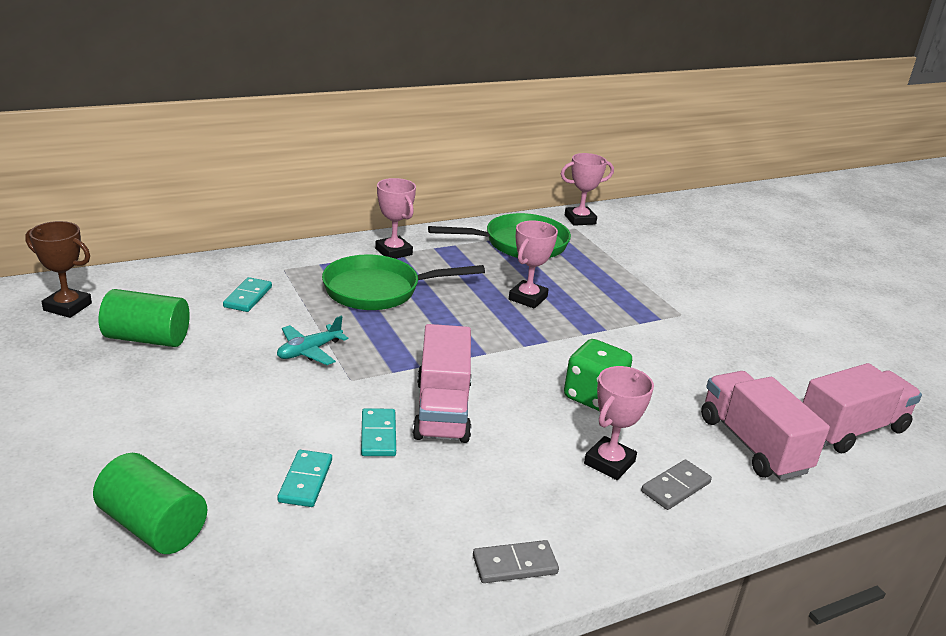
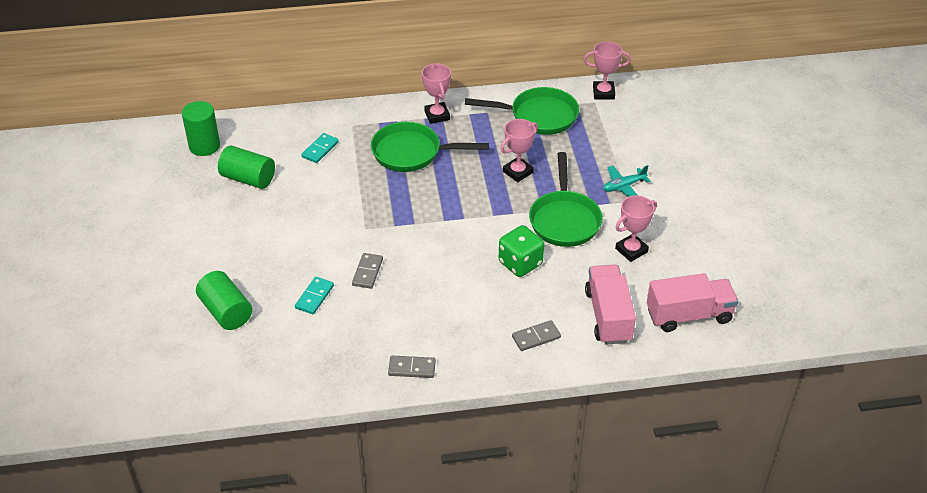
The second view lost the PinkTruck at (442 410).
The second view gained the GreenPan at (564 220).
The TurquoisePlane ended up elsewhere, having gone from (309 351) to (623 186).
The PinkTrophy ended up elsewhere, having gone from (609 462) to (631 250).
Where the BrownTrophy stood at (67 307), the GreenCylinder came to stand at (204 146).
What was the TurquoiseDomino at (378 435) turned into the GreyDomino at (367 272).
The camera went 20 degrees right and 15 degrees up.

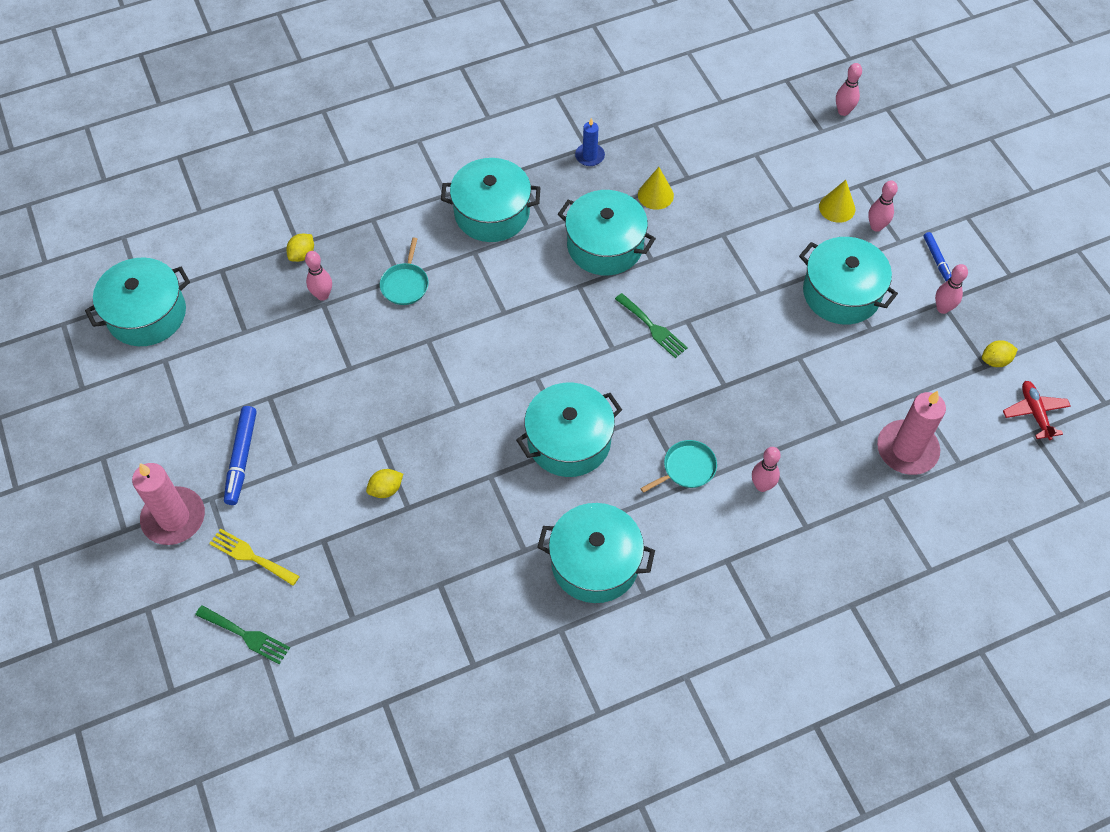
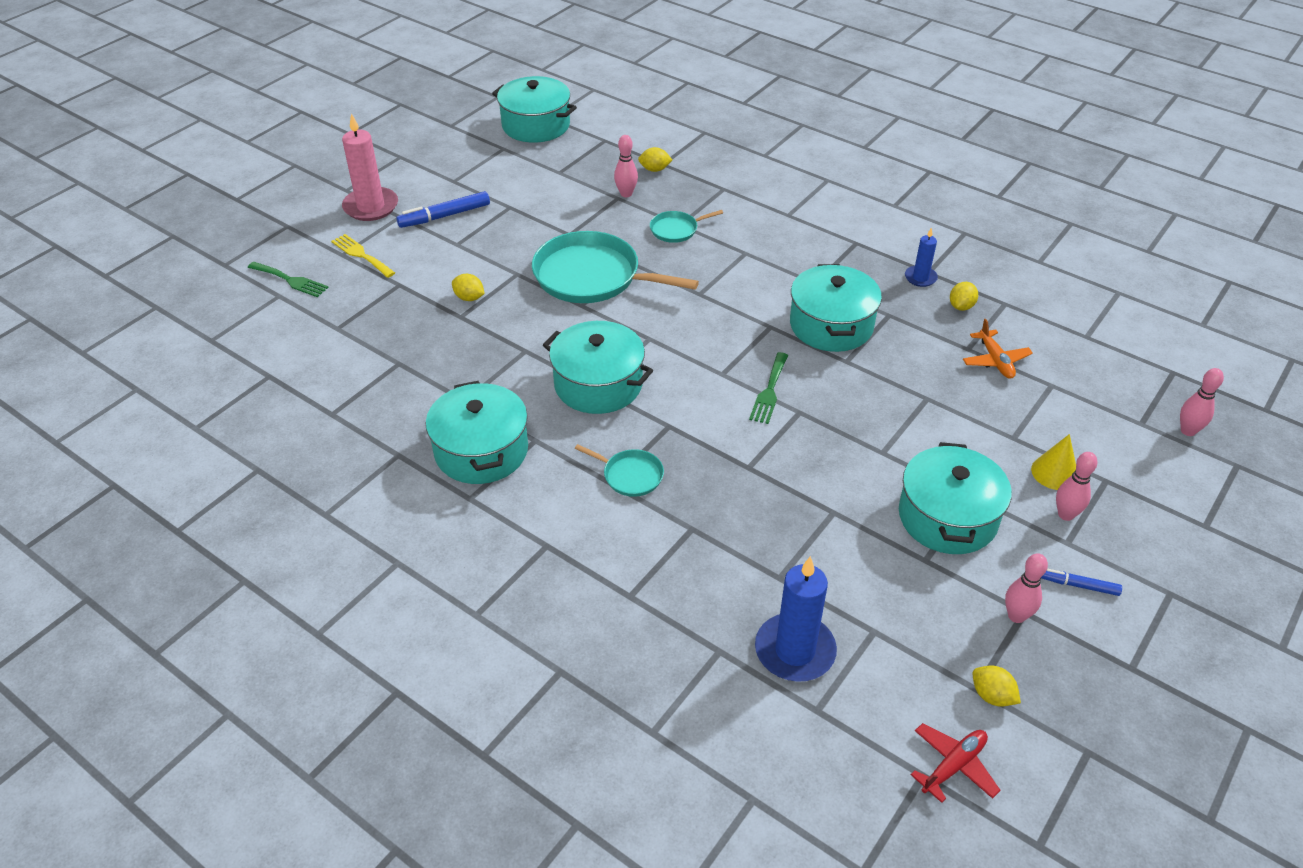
The second view lost the TurquoisePot at (492 213).
The second view lost the YellowCone at (655 195).
The second view lost the PinkBowlingPin at (762 485).
The second view gained the TurquoisePan at (592 276).
The second view gained the YellowLemon at (961 306).
The second view gained the OrangePlane at (995 360).
What was the PinkCandle at (907 449) turned into the BlueCandle at (795 651).
The GreenFork at (246 635) ended up facing another way, 60 degrees counterclockwise from before.
The YellowFork at (251 556) ended up facing another way, 45 degrees counterclockwise from before.
The BlueMarker at (936 259) ended up facing another way, 60 degrees clockwise from before.
The camera went 60 degrees right and 15 degrees down.

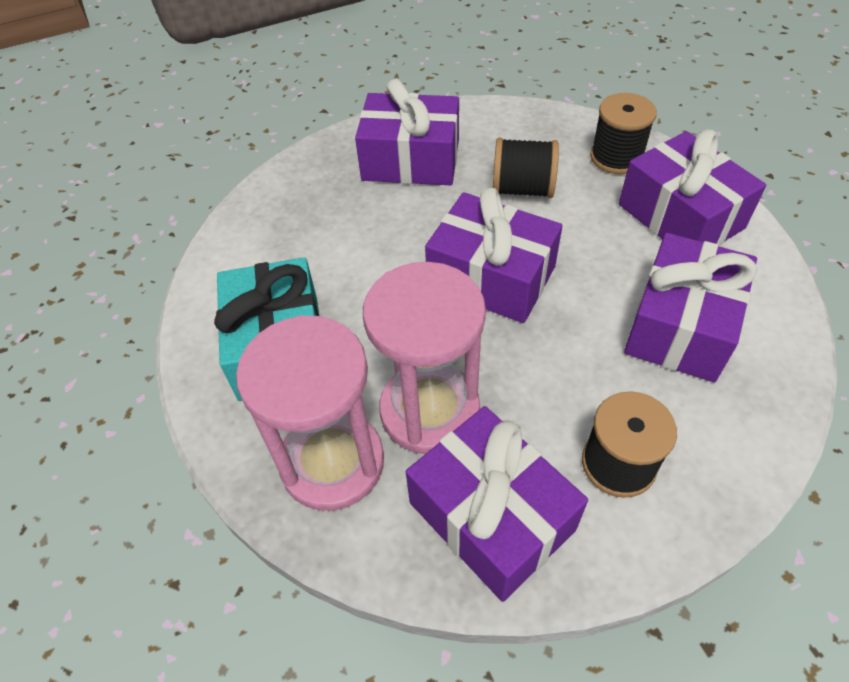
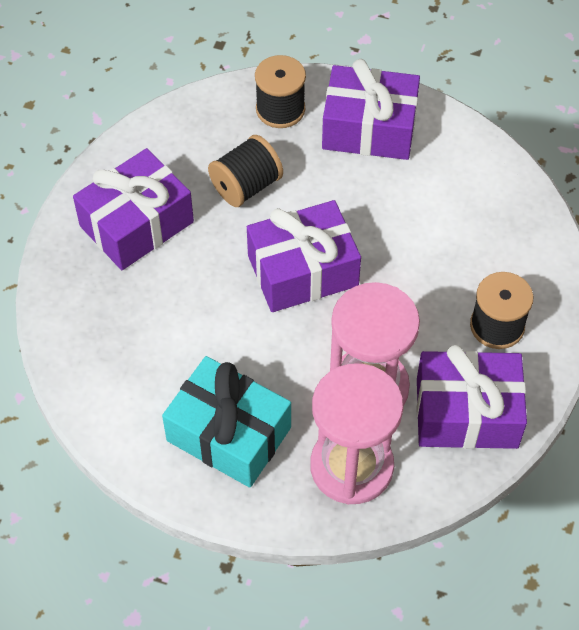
The second view lost the PurpleGift at (680 326).
The camera went 50 degrees left and 5 degrees up.

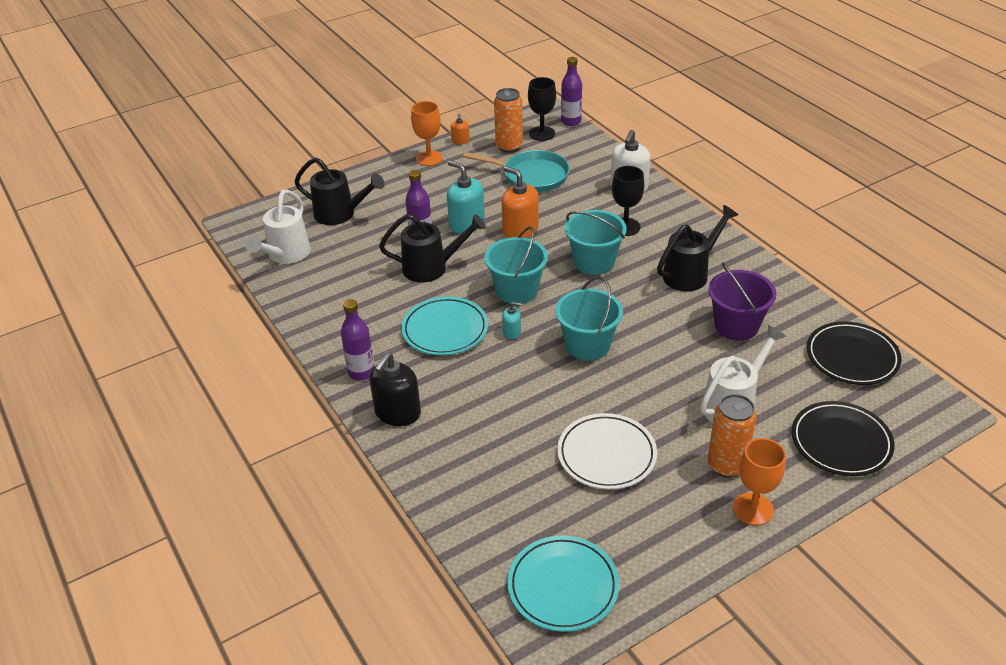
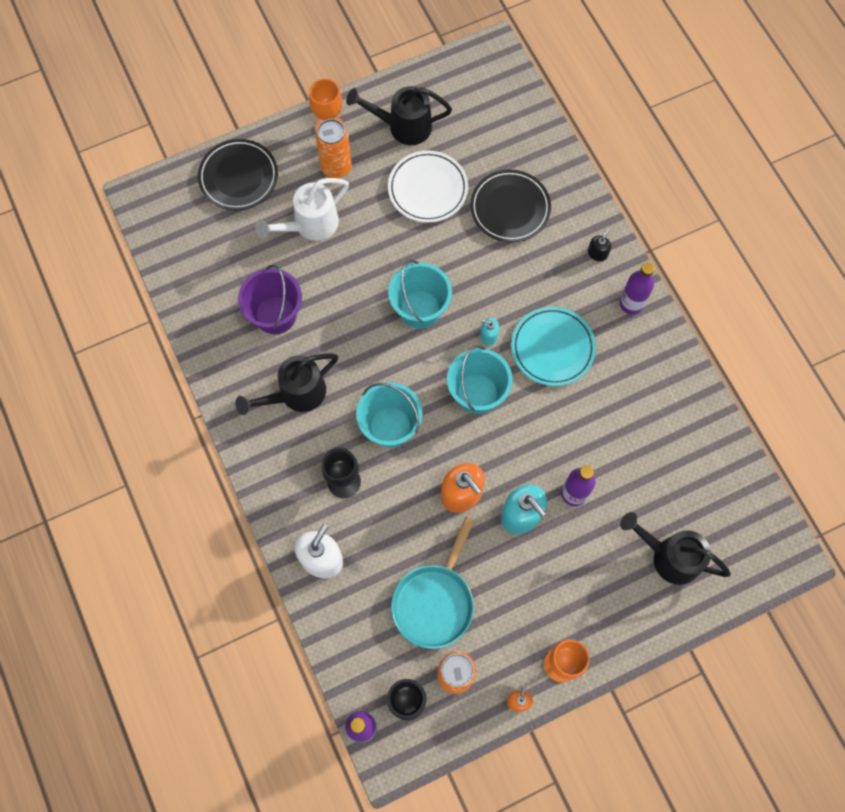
The second view lost the WhiteWateringCan at (285 255).
The second view lost the TurquoisePlate at (563 586).
The BlackWateringCan ended up elsewhere, having gone from (432 268) to (403 126).
The BlackPlate ended up elsewhere, having gone from (852 357) to (510 208).
The TurquoisePan at (531 176) ended up facing another way, 90 degrees counterclockwise from before.
The size of the BlackSoapDispenser at (397 413) changed by a factor of 0.51.
The camera went 175 degrees left and 30 degrees up.

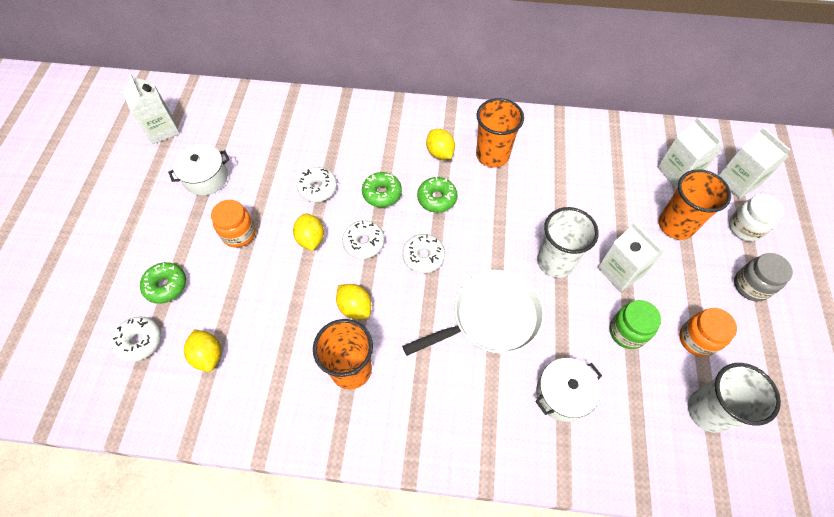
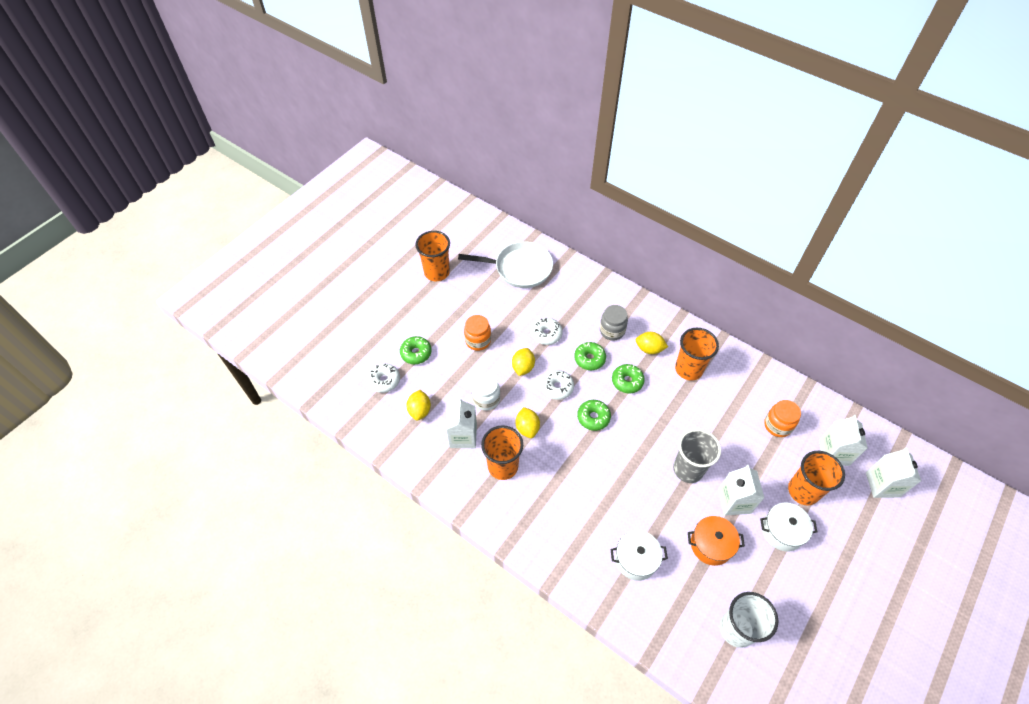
The second view gained the OrangeCup at (437 272).
The WhiteCarton ended up elsewhere, having gone from (162 129) to (463 436).
The WhitePot ended up elsewhere, having gone from (206 178) to (782 531).
The WhitePan ended up elsewhere, having gone from (491 318) to (519 268).
The OrangeJar ended up elsewhere, having gone from (697 339) to (777 425).
The WhiteJar ended up elsewhere, having gone from (745 228) to (486 399).
The GreyJar ended up elsewhere, having gone from (751 286) to (612 331).
Where the GreenJar stood at (627 332), the OrangePot came to stand at (711 545).
What was the WhiteDonut at (423 257) turned into the GreenDonut at (593 417).
What was the WhiteCup at (555 262) turned into the GreyCup at (688 469).
The YellowLemon at (440 153) ended up facing another way, 75 degrees counterclockwise from before.
The camera went 30 degrees right and 5 degrees down.

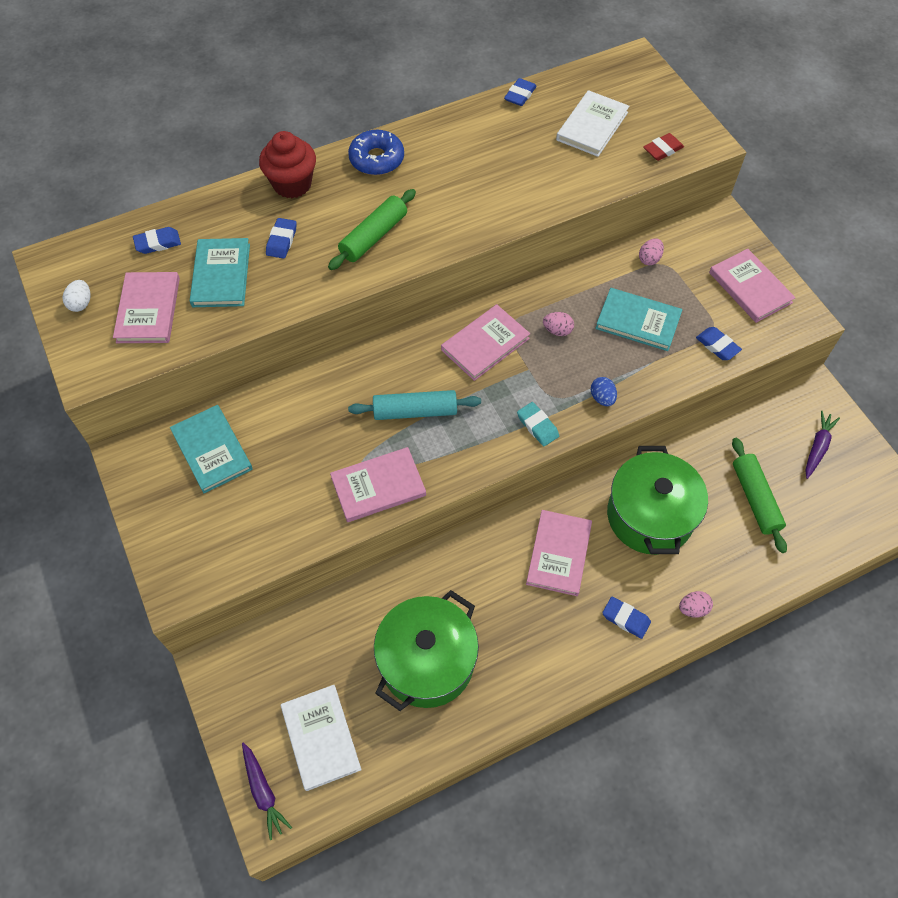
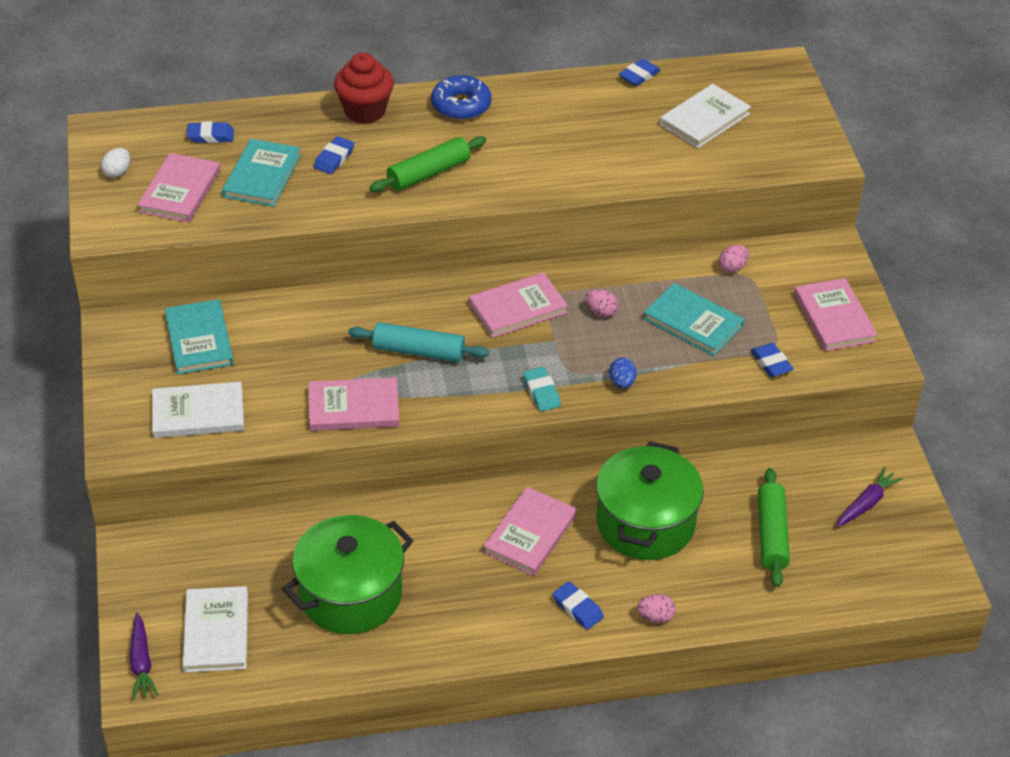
The second view lost the RedEraser at (662 150).
The second view gained the WhiteBook at (198 413).
The camera went 15 degrees right and 15 degrees down.

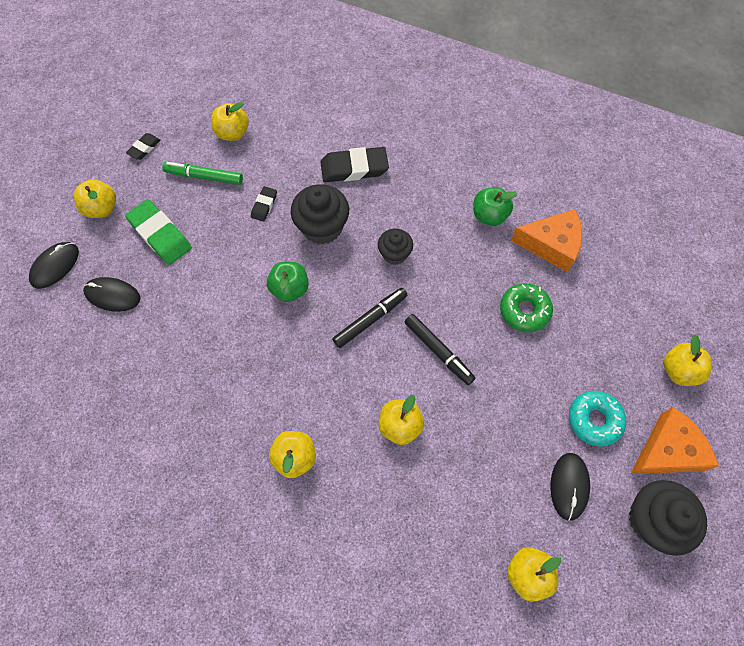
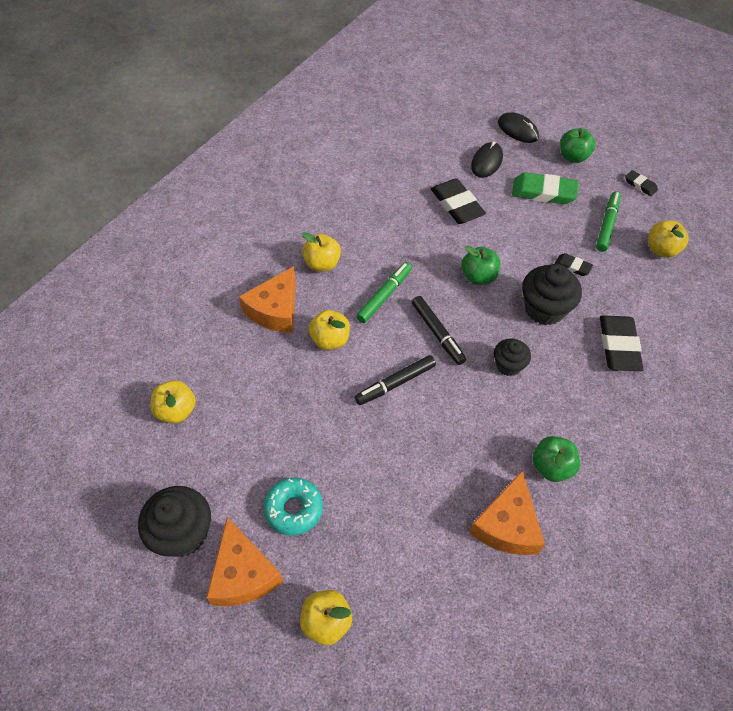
The second view lost the GreenDonut at (524 310).
The second view lost the BlackMouse at (569 486).
The second view gained the OrangeCheese at (275 310).
The second view gained the GreenMarker at (384 295).
The second view gained the BlackEraser at (457 205).
What was the YellowApple at (102 208) turned into the GreenApple at (573 157).
The GreenEraser at (160 235) ended up facing another way, 45 degrees clockwise from before.
The camera went 100 degrees right and 10 degrees down.

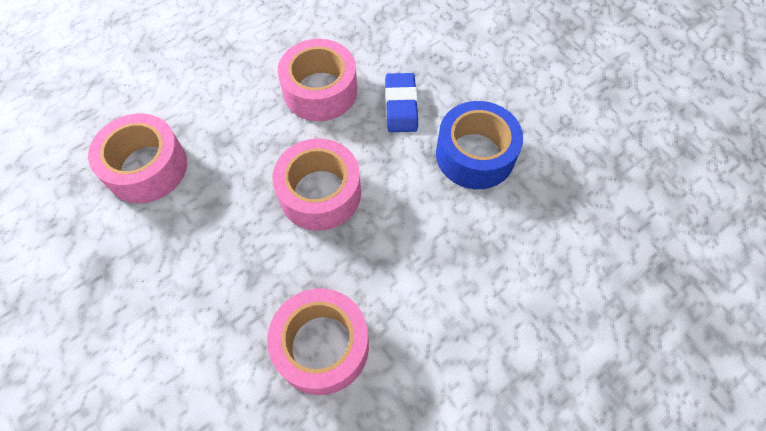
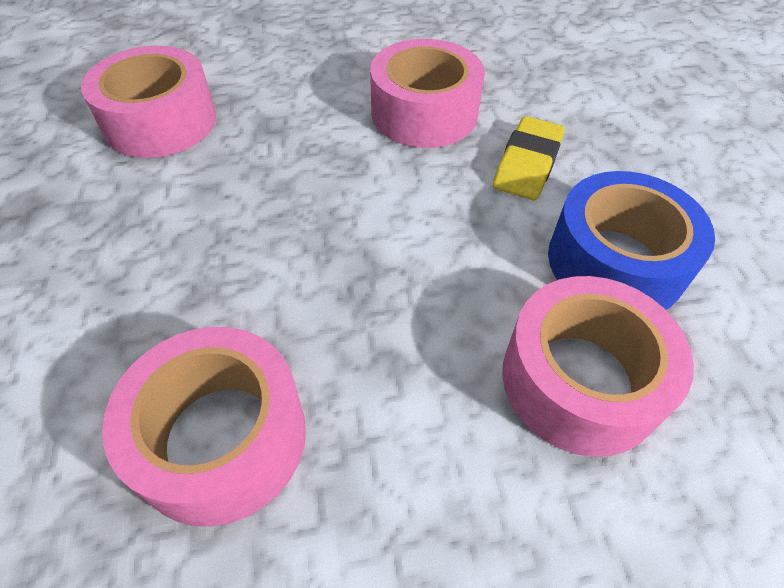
The PinkTape ended up elsewhere, having gone from (320 193) to (580 380).
What was the BlueEraser at (401 106) turned into the YellowEraser at (527 164).
The camera went 25 degrees right and 10 degrees down.

